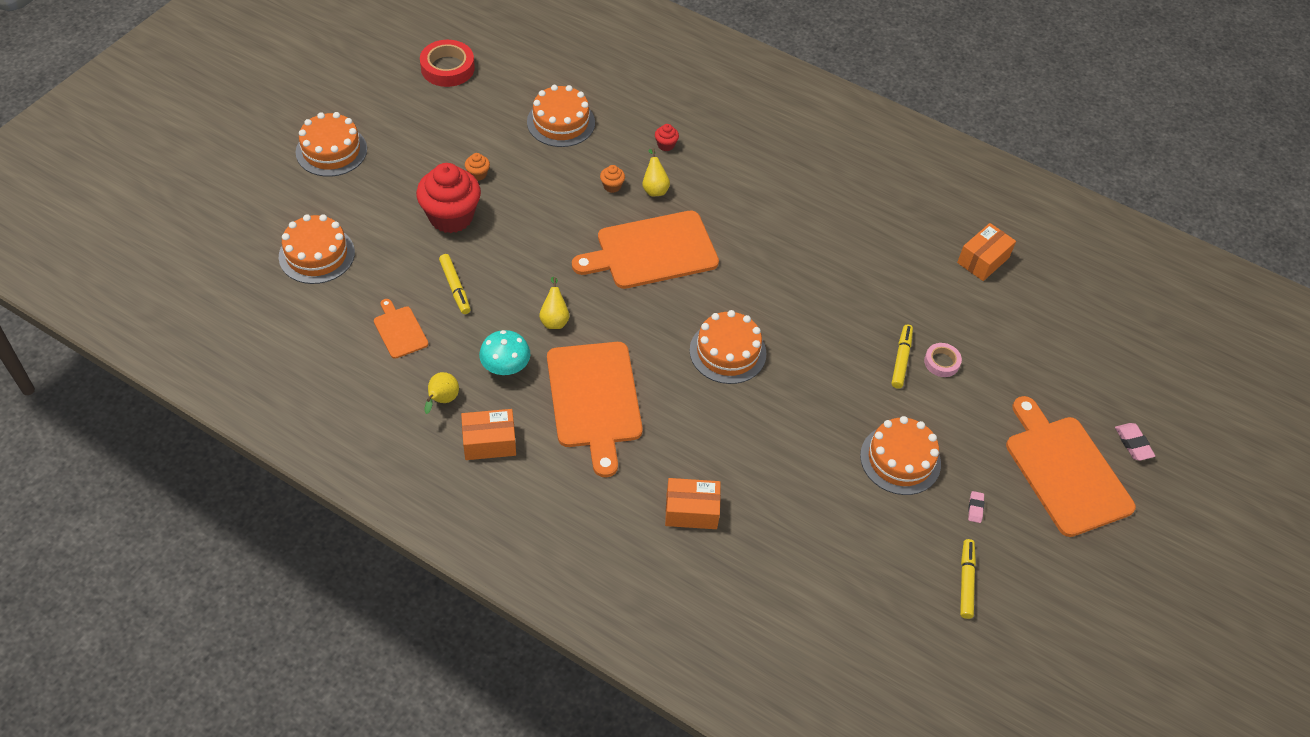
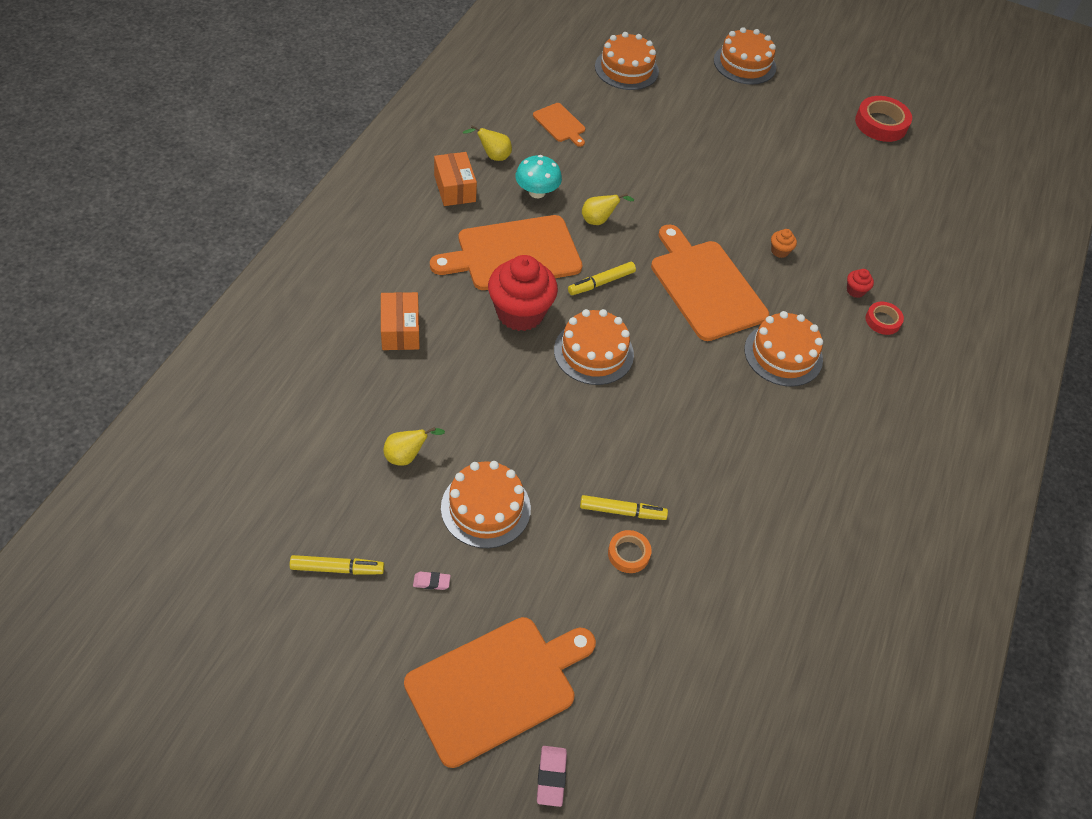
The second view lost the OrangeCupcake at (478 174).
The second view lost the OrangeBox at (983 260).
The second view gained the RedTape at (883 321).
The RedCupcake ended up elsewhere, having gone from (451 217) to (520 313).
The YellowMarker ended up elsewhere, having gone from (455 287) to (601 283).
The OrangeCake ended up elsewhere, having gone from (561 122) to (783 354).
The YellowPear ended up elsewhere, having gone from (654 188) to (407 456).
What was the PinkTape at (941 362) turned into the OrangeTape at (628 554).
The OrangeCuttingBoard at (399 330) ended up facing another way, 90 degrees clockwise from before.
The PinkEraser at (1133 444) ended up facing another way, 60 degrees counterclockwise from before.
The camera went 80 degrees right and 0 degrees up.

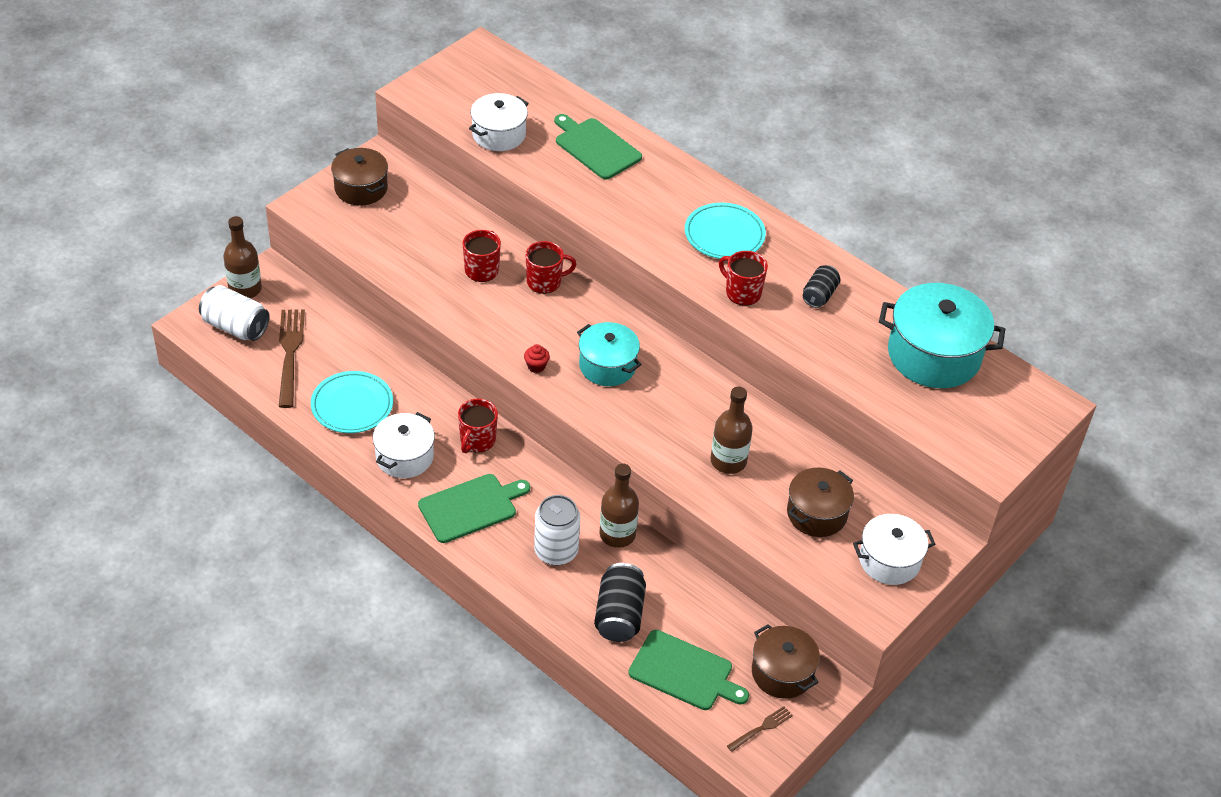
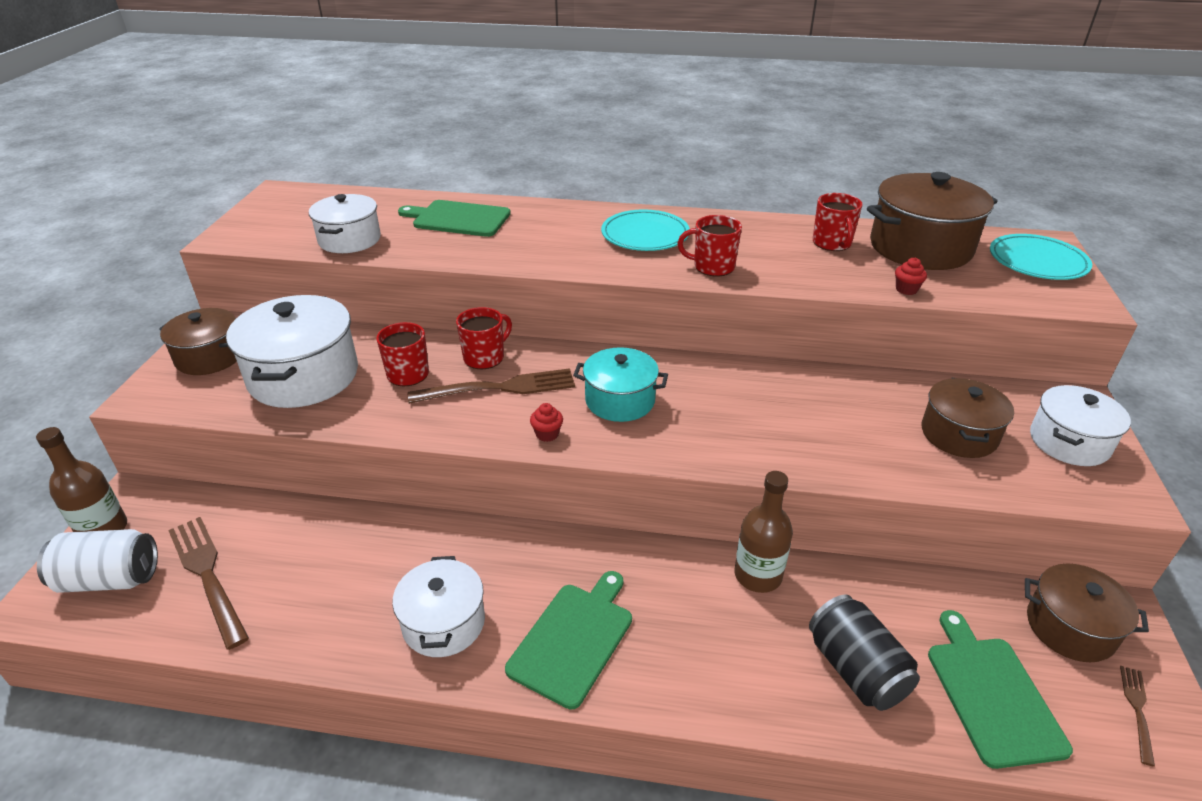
The second view lost the WhiteCan at (556 551).
The second view lost the BrownBottle at (728 461).
The second view lost the BlackCan at (819 295).
The second view gained the WhitePot at (303 376).
The second view gained the BrownFork at (499 388).
The second view gained the RedCupcake at (906 289).
The TurquoisePlate ended up elsewhere, having gone from (352 405) to (1037 262).
The RedMug ended up elsewhere, having gone from (477 440) to (832 243).
What was the TurquoisePot at (934 355) turned into the BrownPot at (920 247).
The GreenCuttingBoard at (684 672) ended up facing another way, 90 degrees counterclockwise from before.
The camera went 30 degrees left and 10 degrees down.

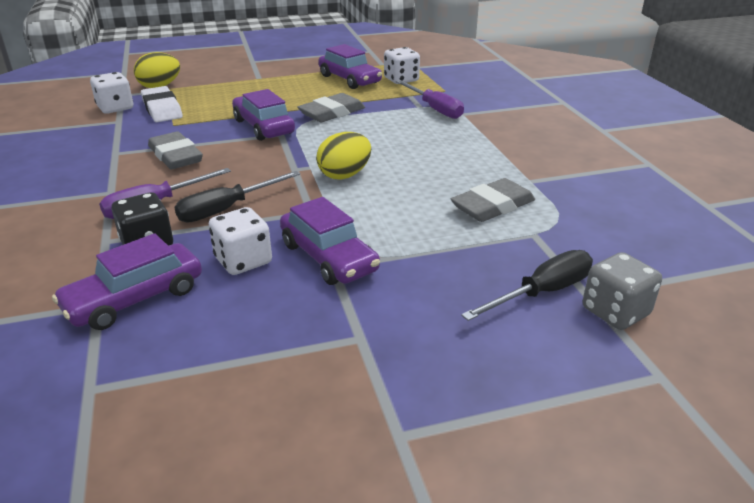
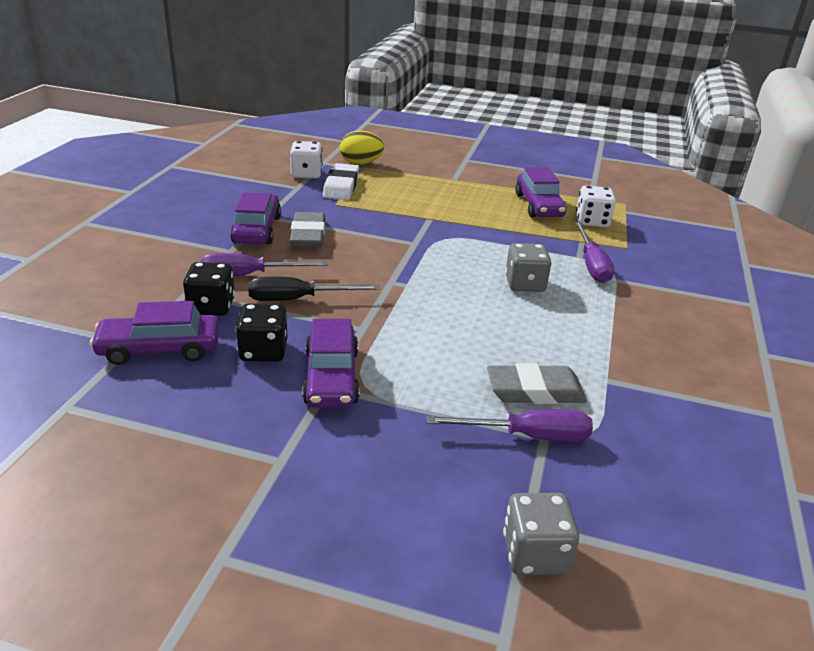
The second view lost the GreyEraser at (332 113).
The second view lost the YellowEgg at (344 175).
The second view lost the BlackScrewdriver at (541 293).
The second view gained the PurpleScrewdriver at (527 436).
The second view gained the GreyDice at (525 284).
The PurpleCar ended up elsewhere, having gone from (263 127) to (257 230).
What was the WhiteDice at (243 261) turned into the BlackDice at (263 351).
The camera went 30 degrees right and 0 degrees up.

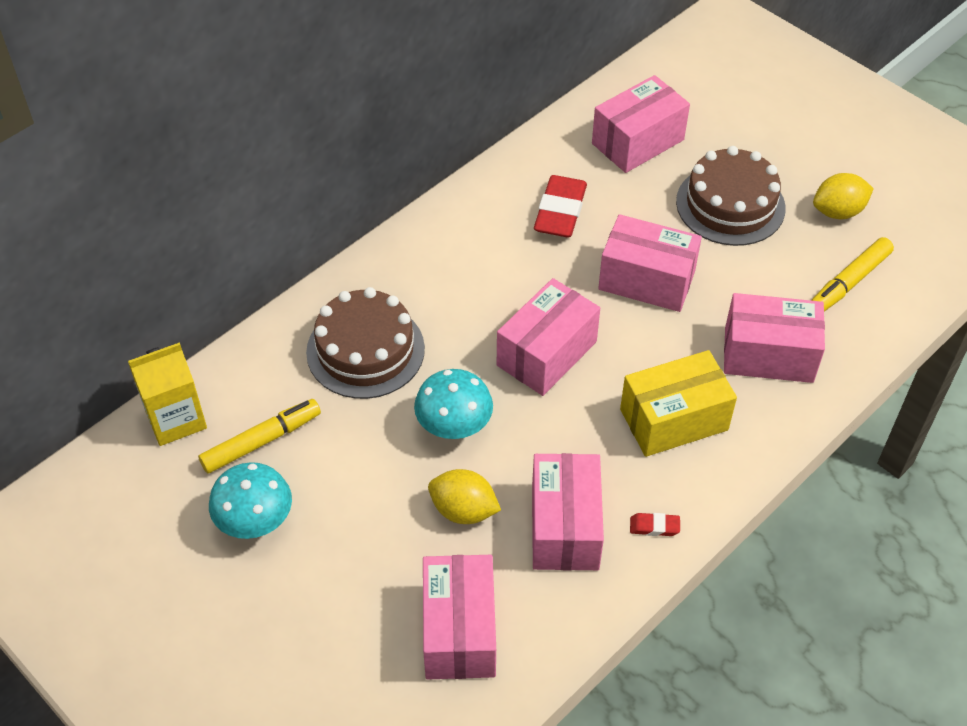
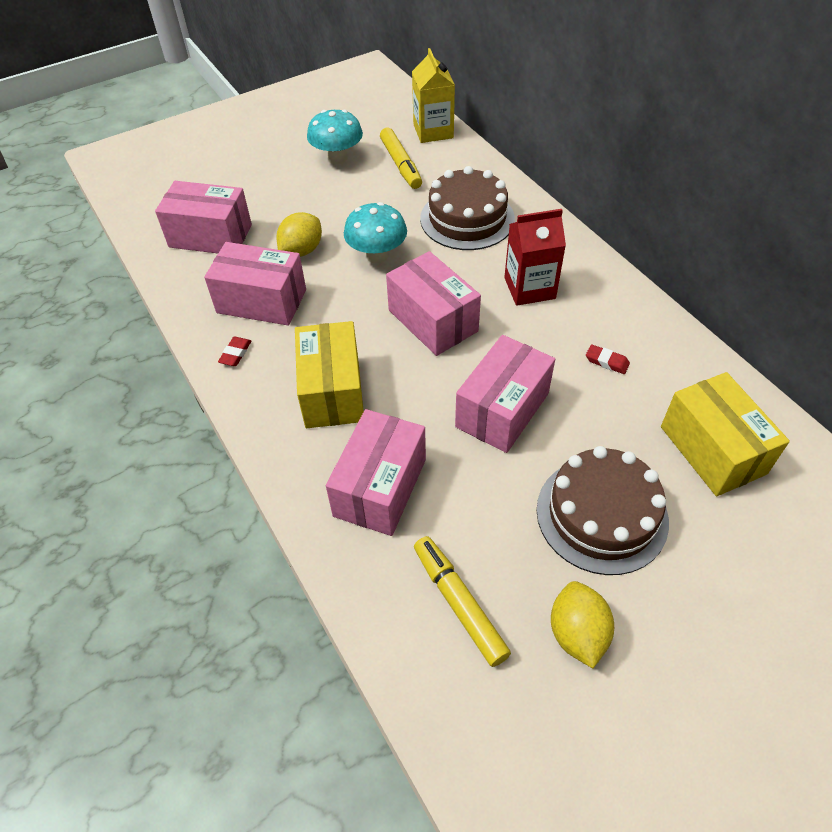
The second view gained the RedCarton at (529 288).
What was the PinkBox at (637 141) turned into the YellowBox at (712 450).
The size of the RedEraser at (560 211) changed by a factor of 0.47.
The camera went 105 degrees right and 0 degrees up.

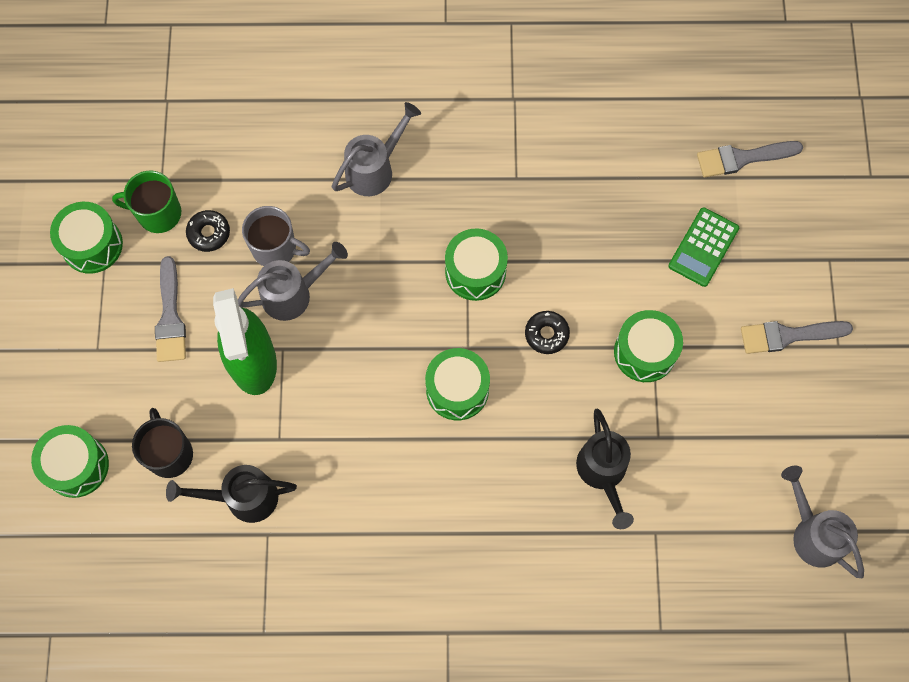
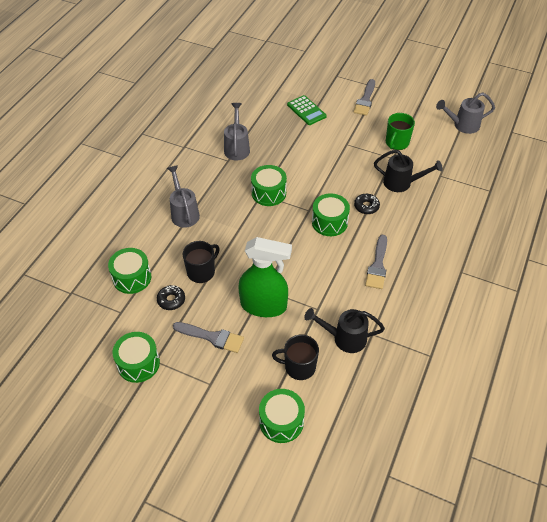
The GreenMug ended up elsewhere, having gone from (158 213) to (397 143).
The GreyWateringCan ended up elsewhere, having gone from (293 294) to (237 148).
The BlackDonut ended up elsewhere, having gone from (546 334) to (366 206).
The GreenDrum ended up elsewhere, having gone from (645 352) to (132 278).
The GreyBrush ended up elsewhere, having gone from (742 158) to (377 265).
What was the GreyMug at (275 248) turned into the BlackMug at (201 272).
The BlackWateringCan at (243 497) ended up facing another way, 75 degrees clockwise from before.
The camera went 65 degrees left and 20 degrees down.

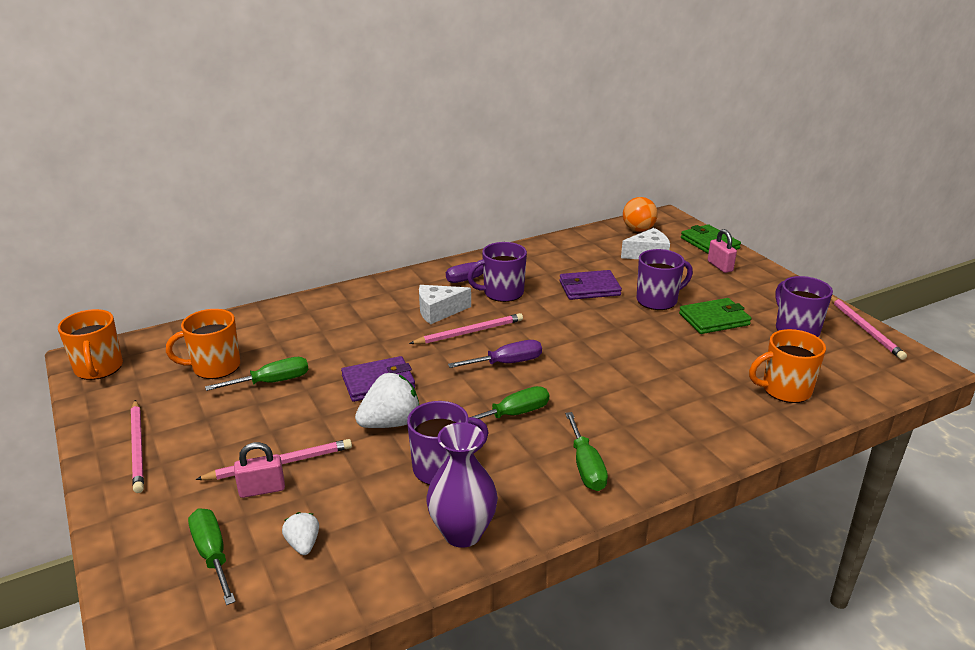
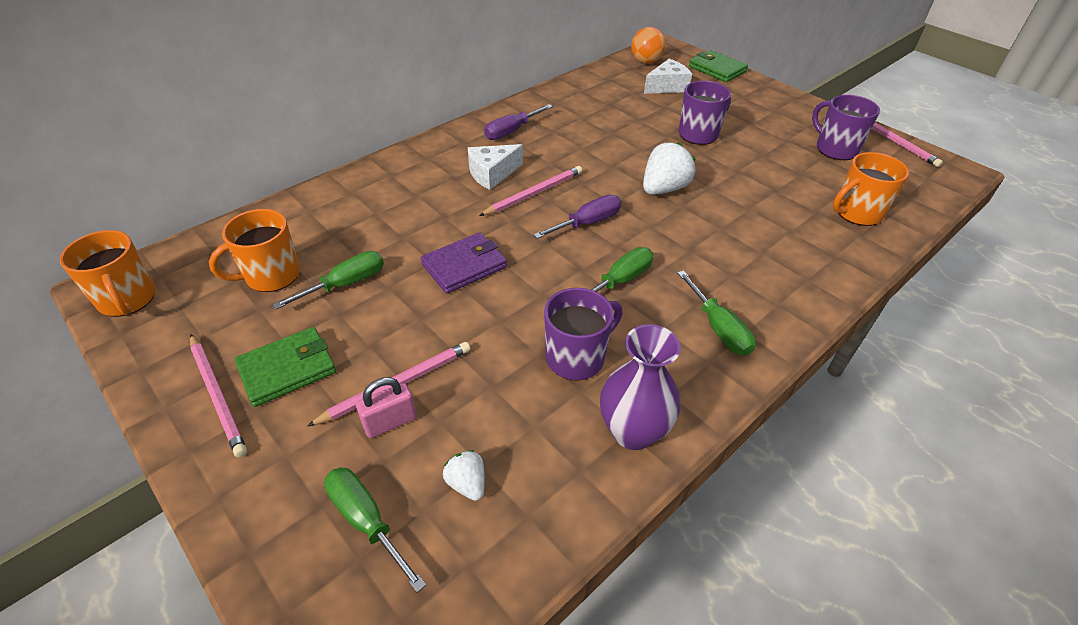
The second view lost the PurpleMug at (502 293).
The second view lost the PurpleWallet at (589 288).
The second view lost the PinkPadlock at (720 266).
The WhiteStrawberry ended up elsewhere, having gone from (390 423) to (663 189).
The GreenWallet ended up elsewhere, having gone from (714 319) to (287 369).
The camera went 15 degrees left and 15 degrees up.

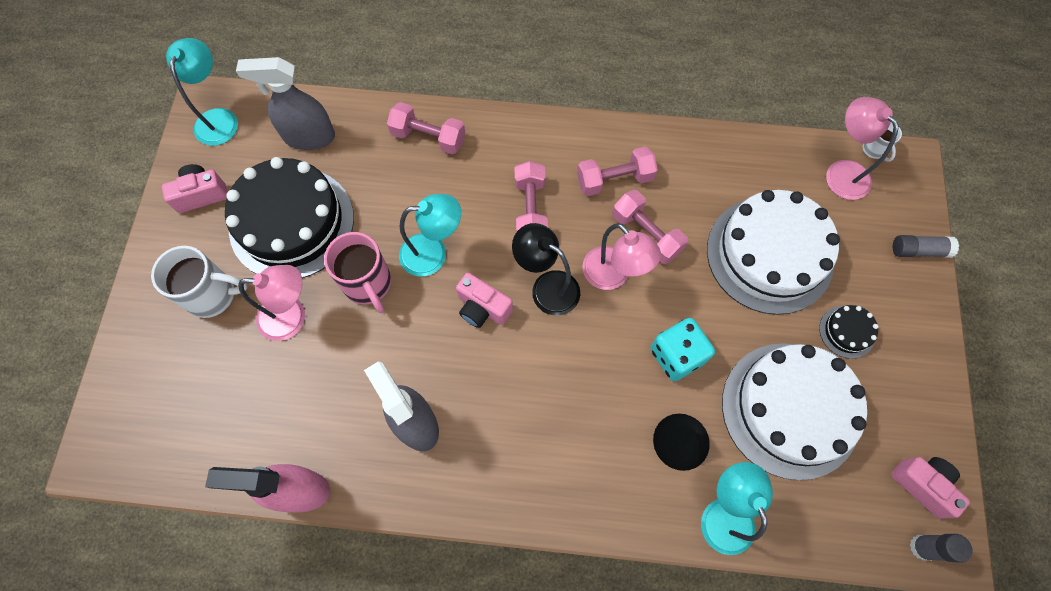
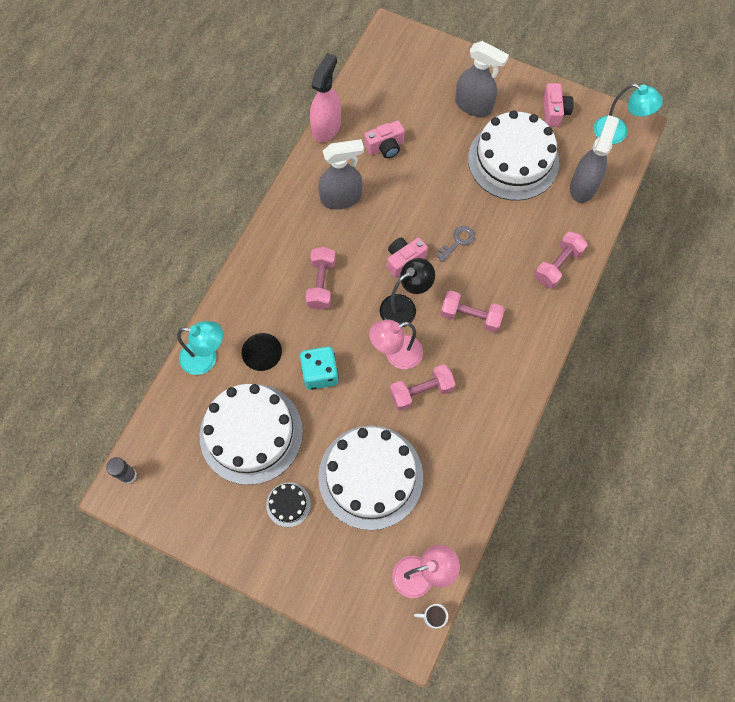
The second view lost the PinkLamp at (292 317).
The second view lost the PinkMug at (368 284).
The second view lost the GreyGlueStick at (918 250).
The PinkDumbbell ended up elsewhere, having gone from (614 179) to (321 284).
The PinkCamera ended up elsewhere, having gone from (922 485) to (385 147).
Where the WhiteMug stood at (213 295), the GreySprayBottle came to stand at (474 106).
Where the TurquoiseLamp stood at (433 253), the GreyKey came to stand at (457 241).
What was the BlackCake at (292 223) turned into the WhiteCake at (513 160).
The camera went 110 degrees right and 0 degrees up.

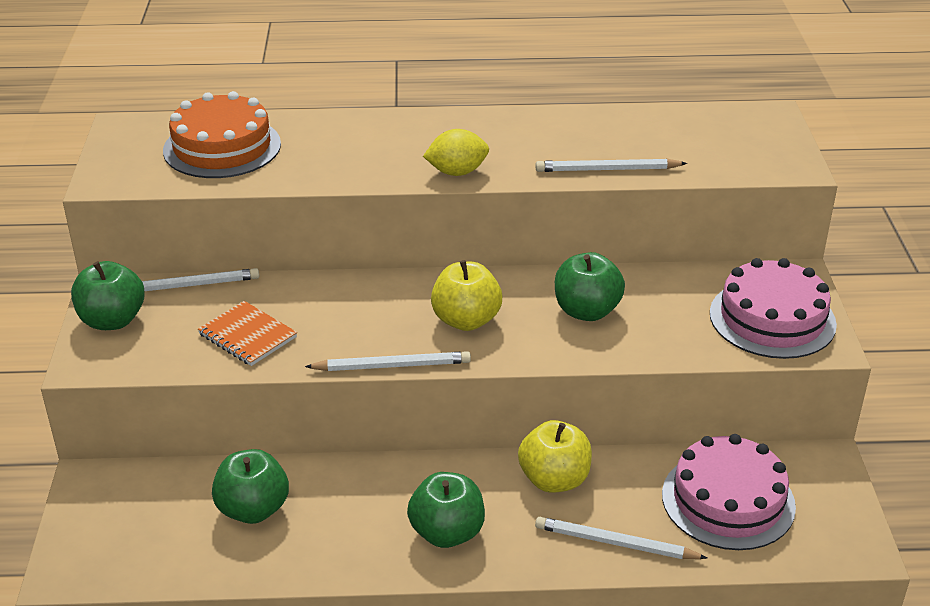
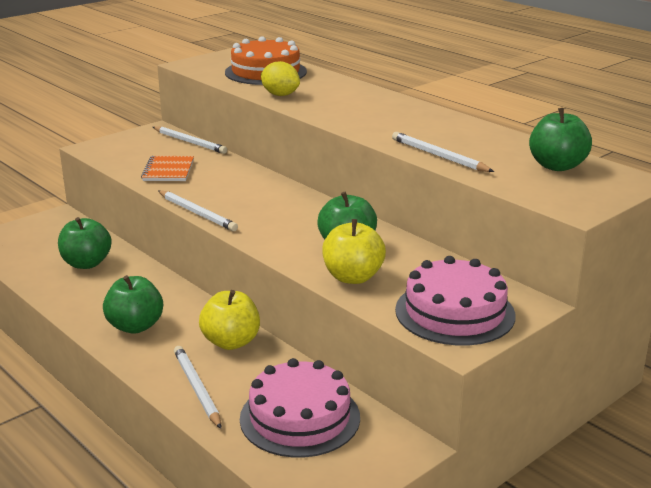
The GreenApple ended up elsewhere, having gone from (112 320) to (557 166).
The YellowLemon ended up elsewhere, having gone from (457 172) to (280 95).
The YellowApple ended up elsewhere, having gone from (466 320) to (353 277).
The camera went 50 degrees right and 10 degrees down.

